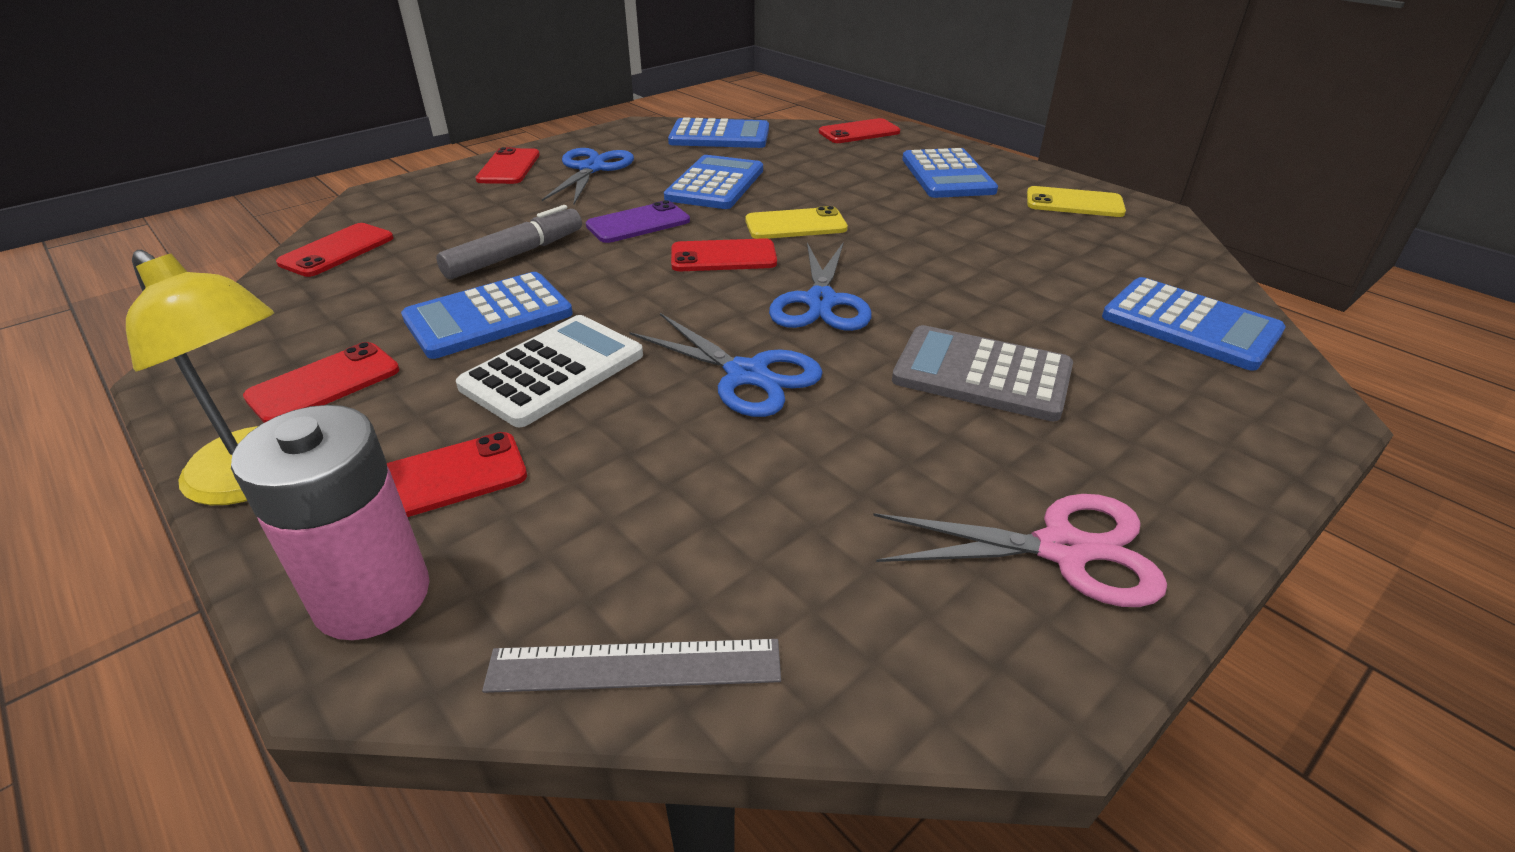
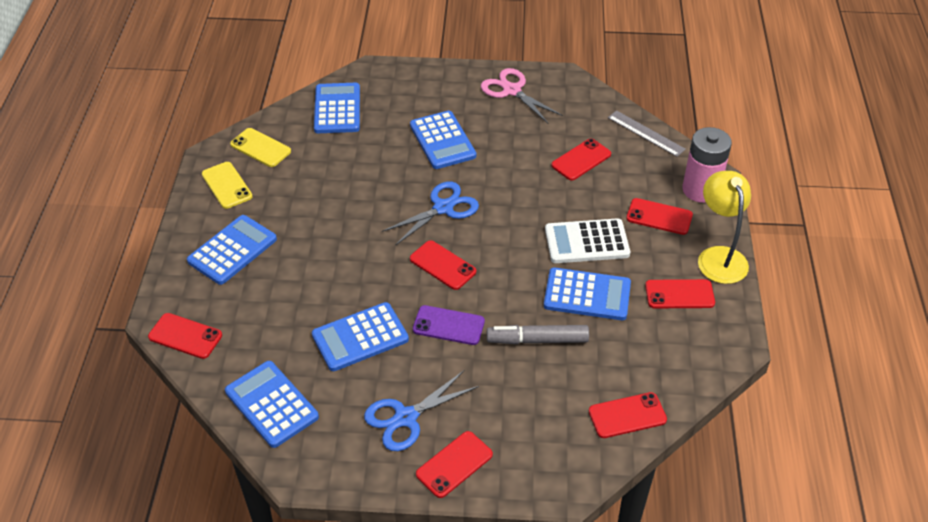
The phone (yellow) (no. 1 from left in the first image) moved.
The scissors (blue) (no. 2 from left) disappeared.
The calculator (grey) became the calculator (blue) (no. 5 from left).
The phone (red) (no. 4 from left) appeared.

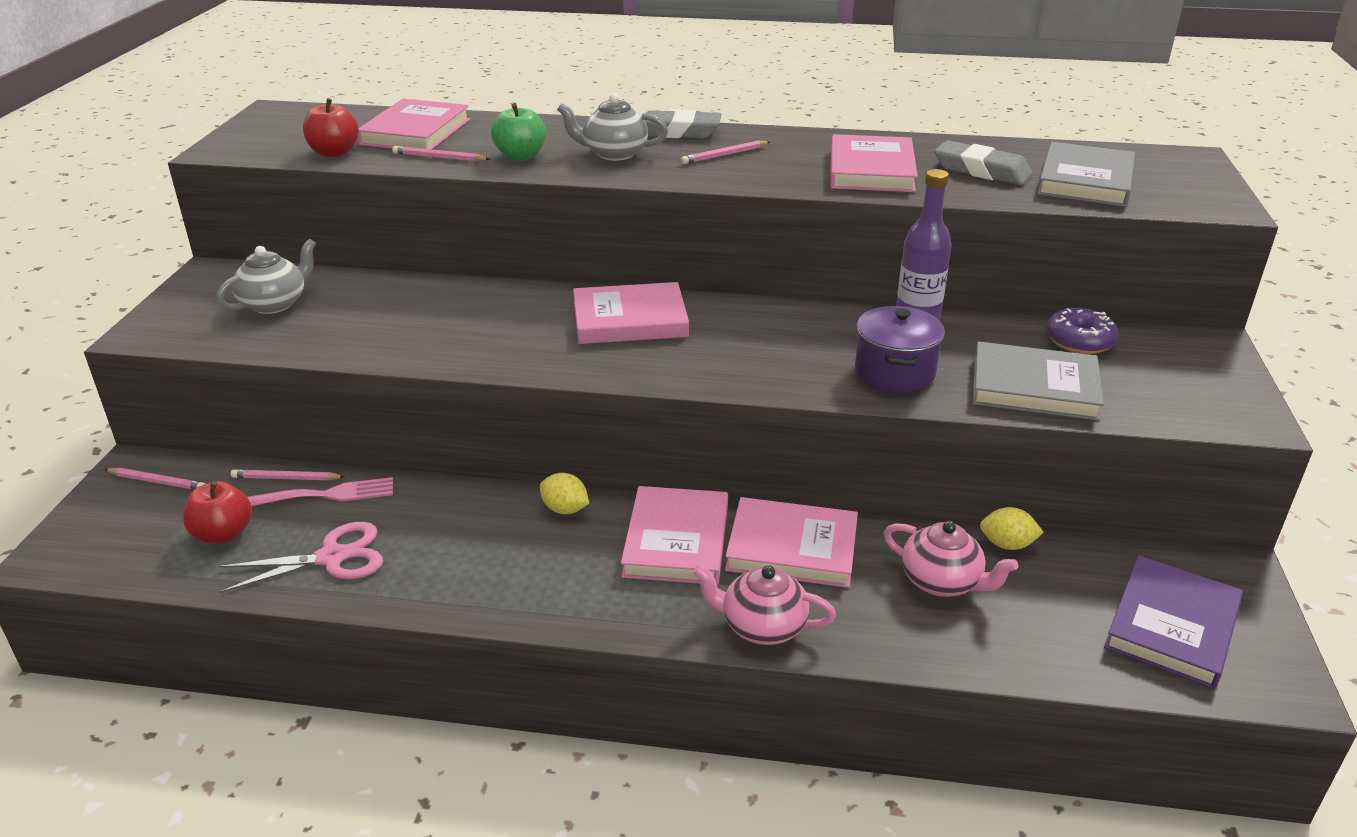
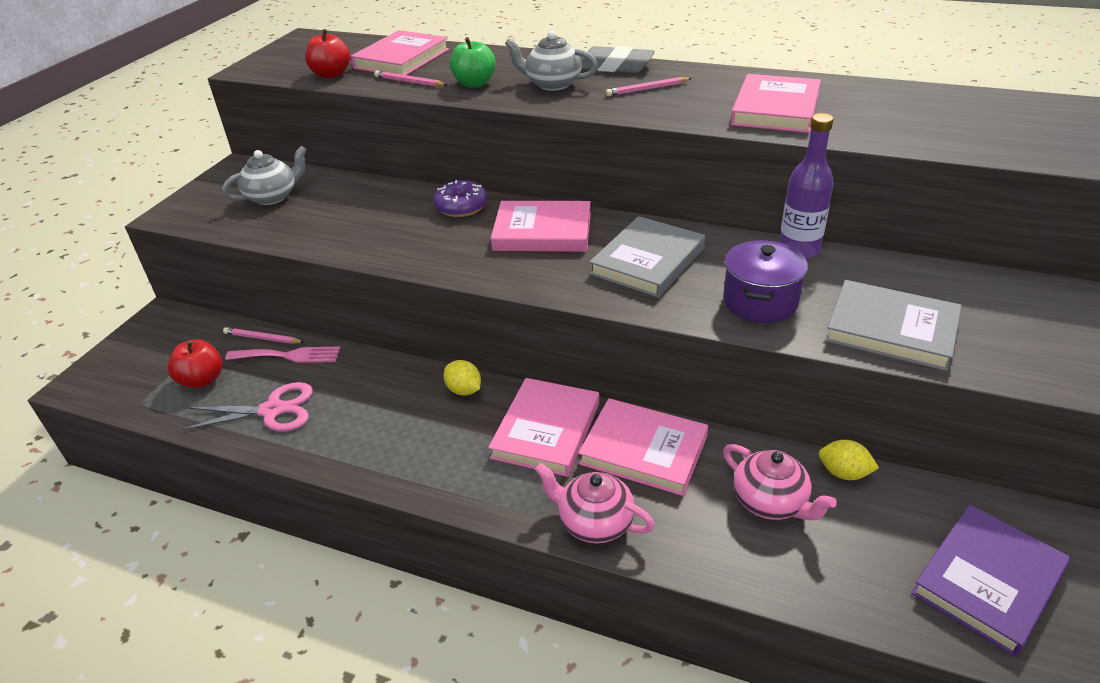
The eraser (grey) (no. 2 from left) disappeared.
The book (grey) (no. 2 from left in the first image) moved.
The donut (purple) moved.
The pencil (pink) (no. 1 from left) disappeared.

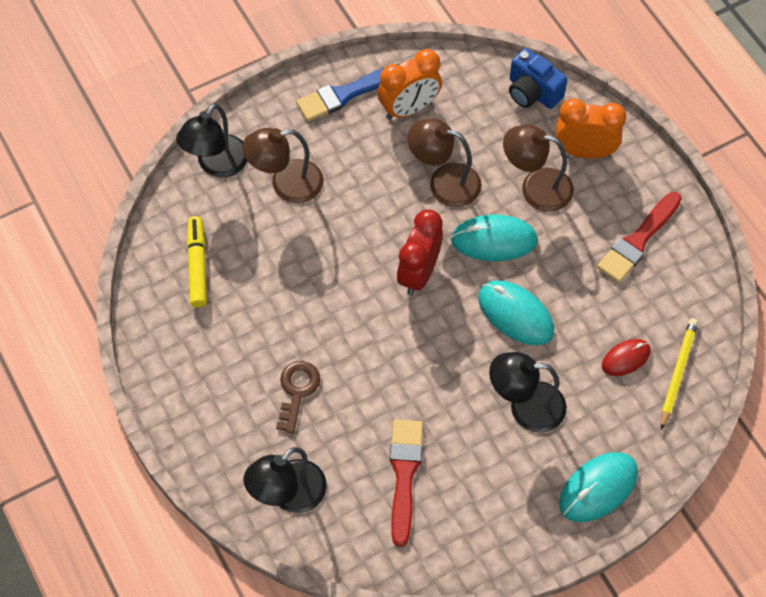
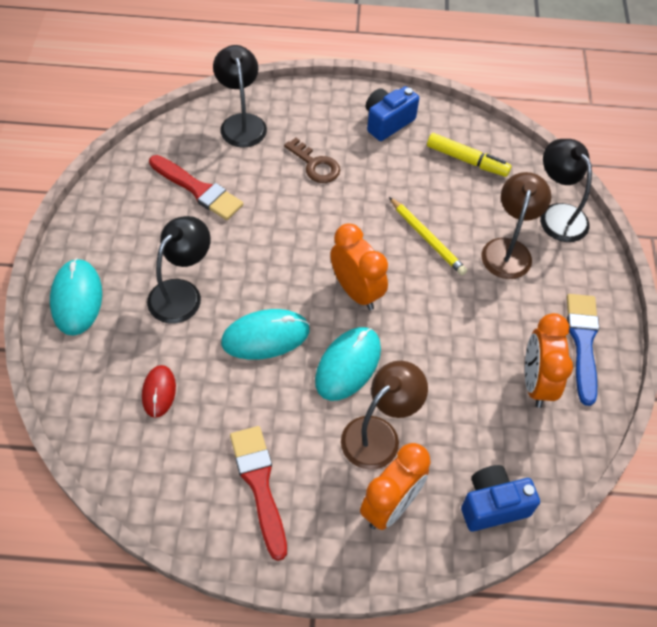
The lamp (brown) (no. 2 from left) disappeared.
The clock (red) became the clock (orange) (no. 1 from left).
The pencil (yellow) moved.
The camera (blue) (no. 1 from left) appeared.

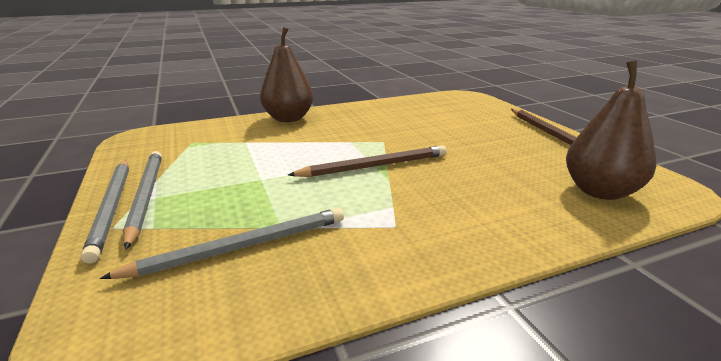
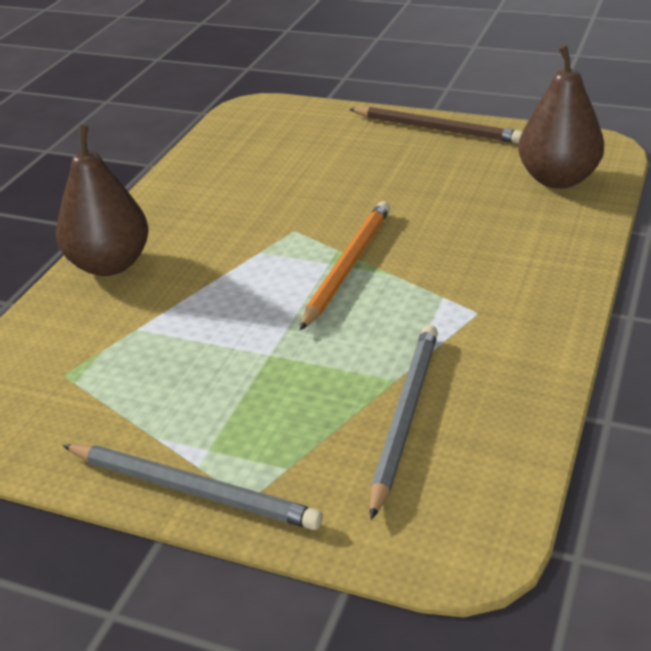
The pencil (brown) (no. 1 from left) became the pencil (orange).
The pencil (grey) (no. 2 from left) disappeared.

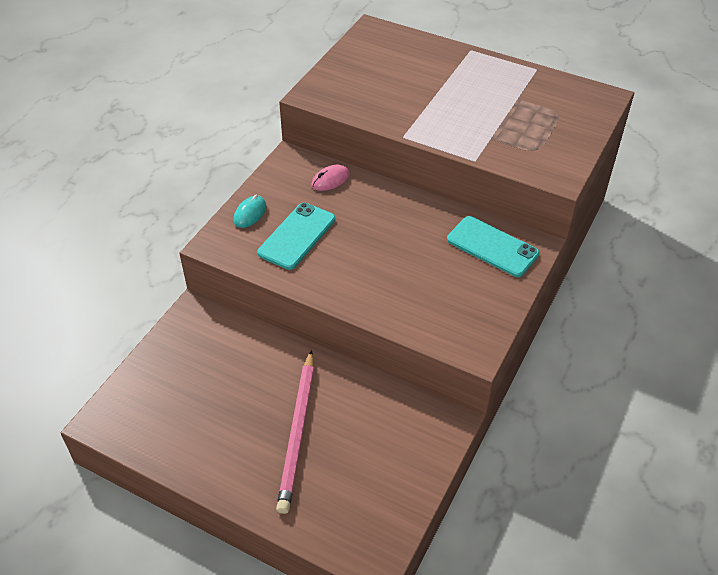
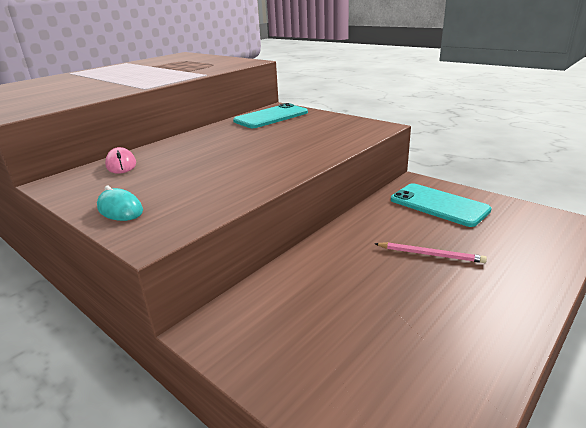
The phone (turquoise) (no. 1 from left in the first image) moved.
The pencil (pink) changed to 0.50 times the size.

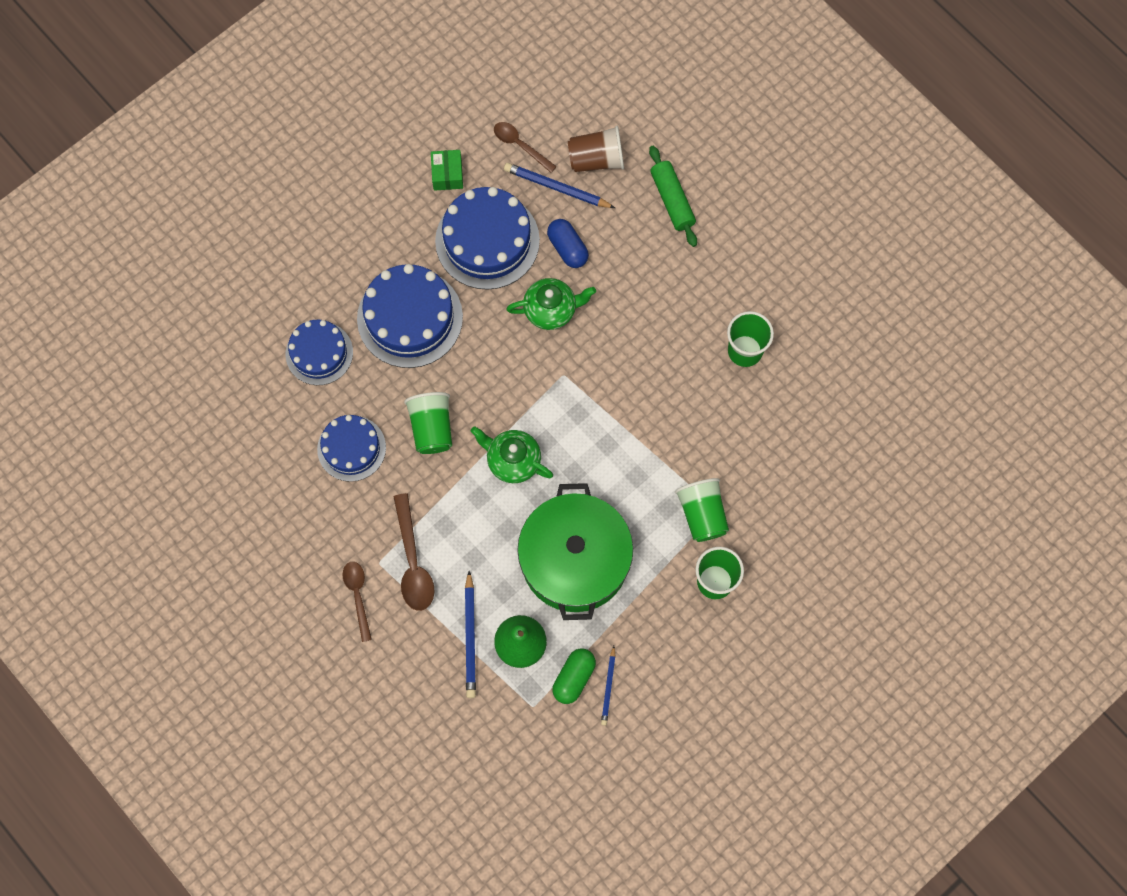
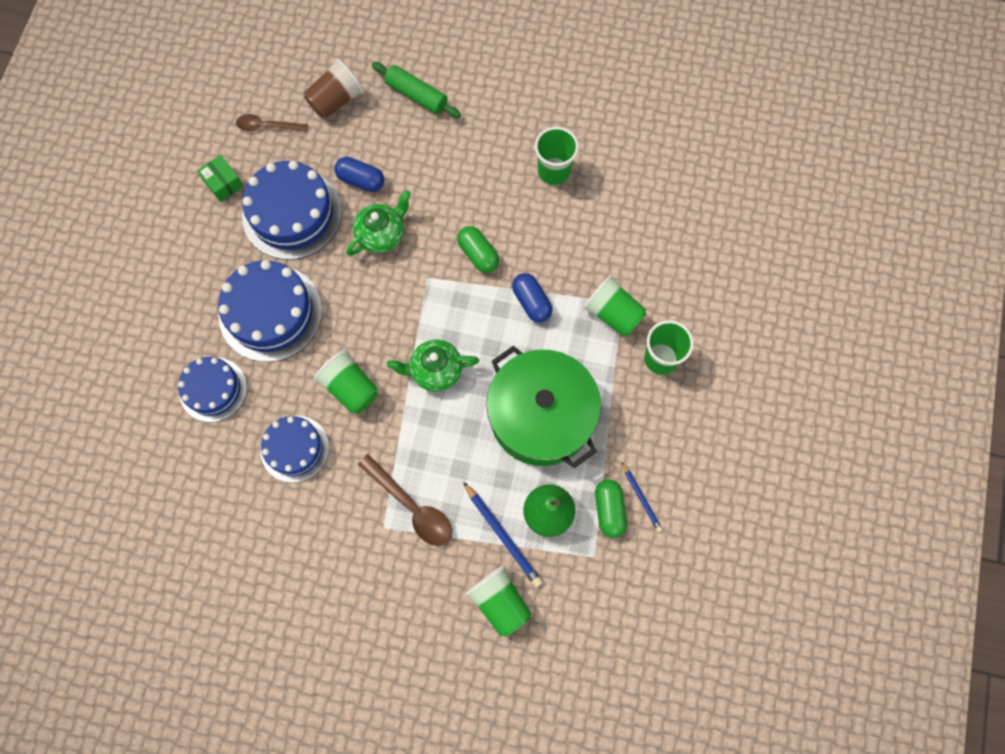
The pencil (blue) (no. 2 from left) disappeared.
The spoon (brown) (no. 1 from left) disappeared.
The capsule (green) (no. 1 from left) appeared.
The capsule (blue) (no. 2 from left) appeared.
The cup (green) (no. 2 from left) appeared.

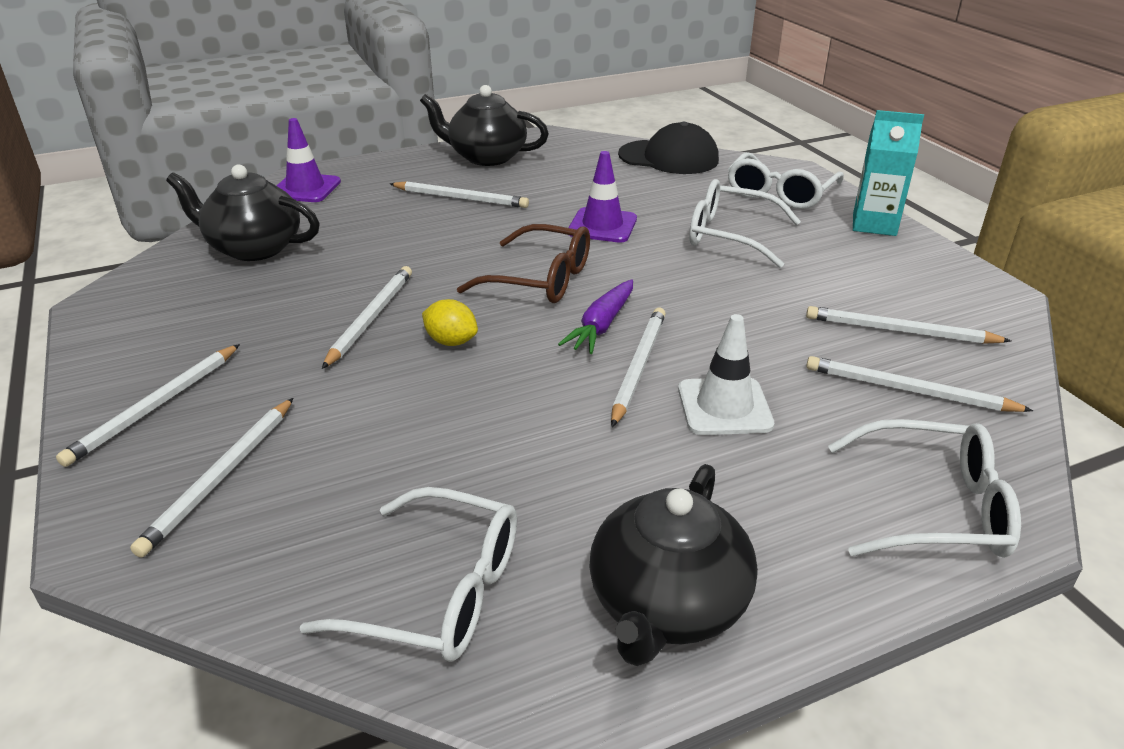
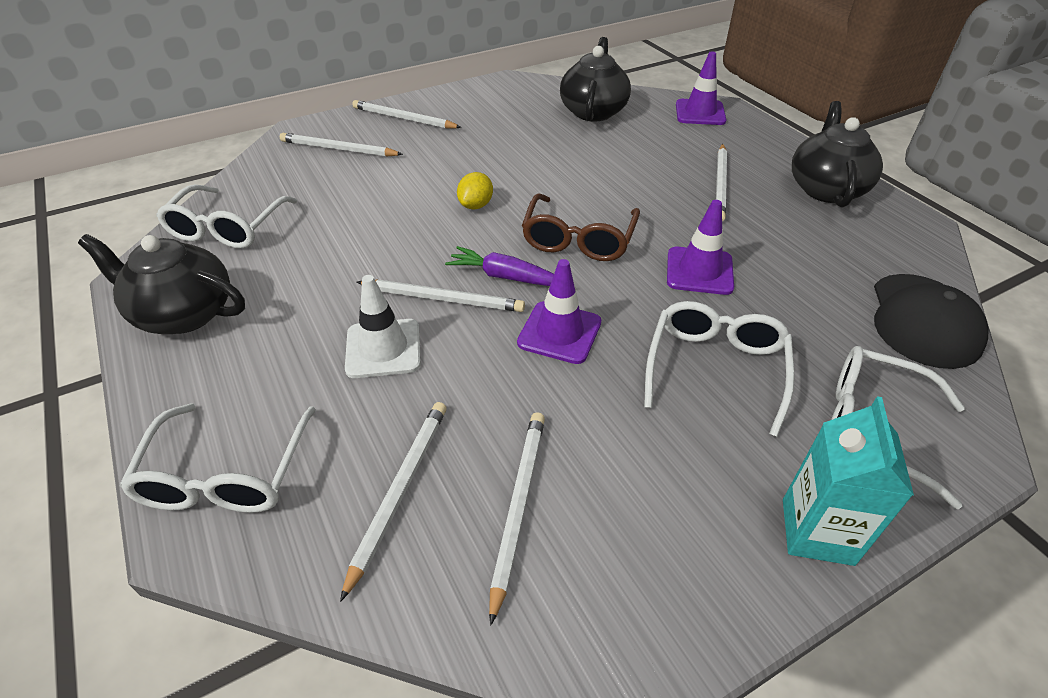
The pencil (white) (no. 3 from left) disappeared.
The traffic cone (purple) (no. 1 from left) appeared.

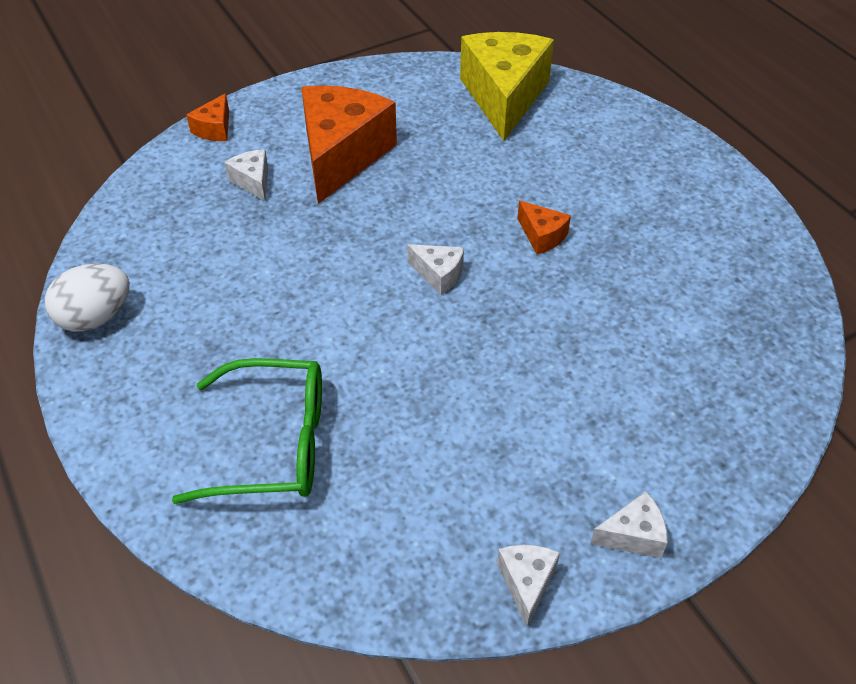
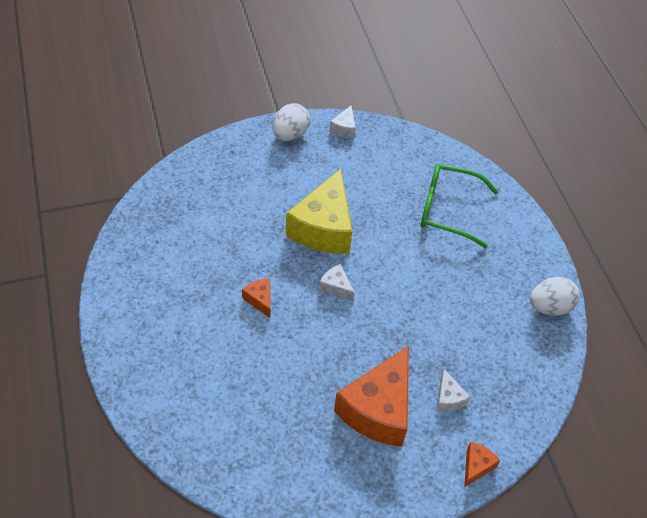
The cheese (yellow) moved.
The cheese (white) (no. 4 from left) was replaced by the egg (white) (no. 1 from left).

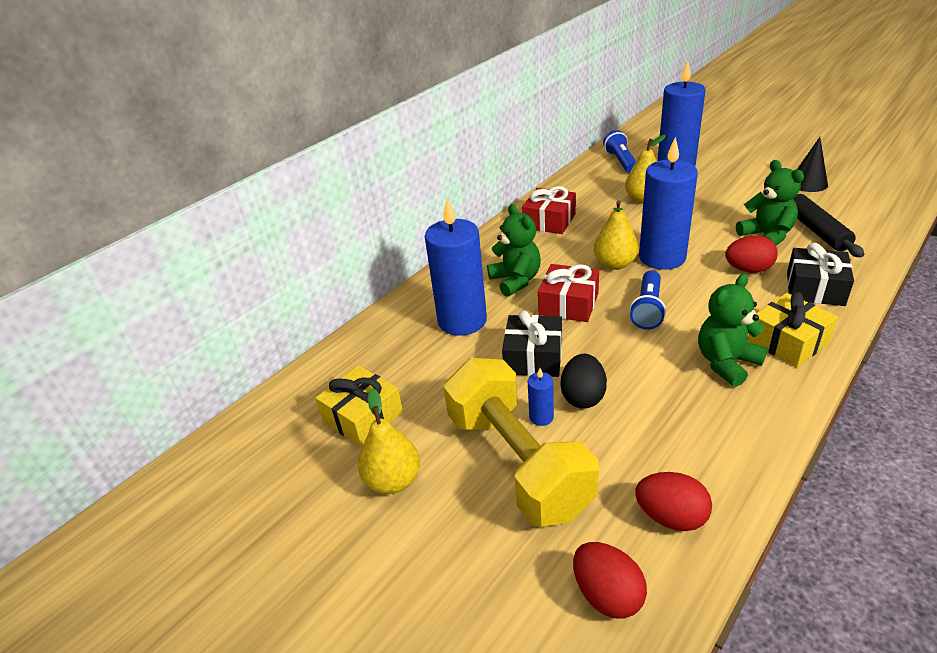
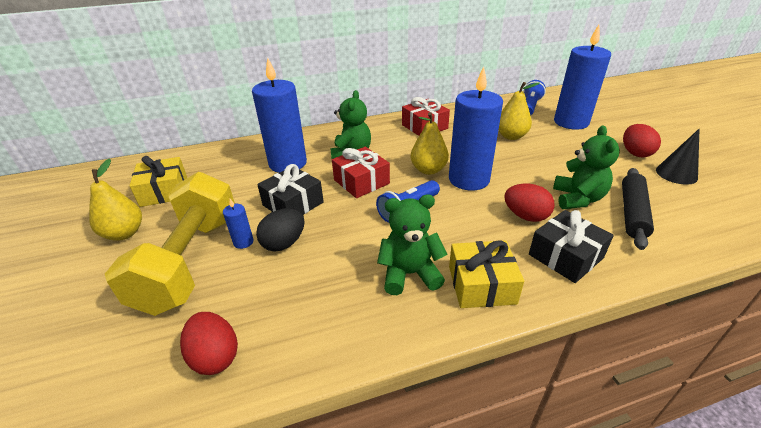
The egg (red) (no. 1 from left in the first image) moved.

